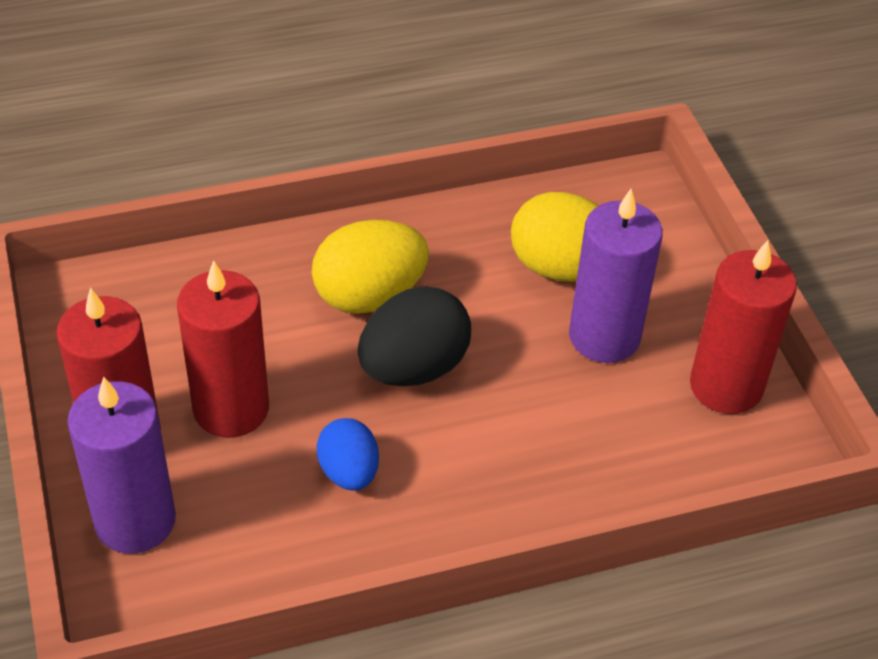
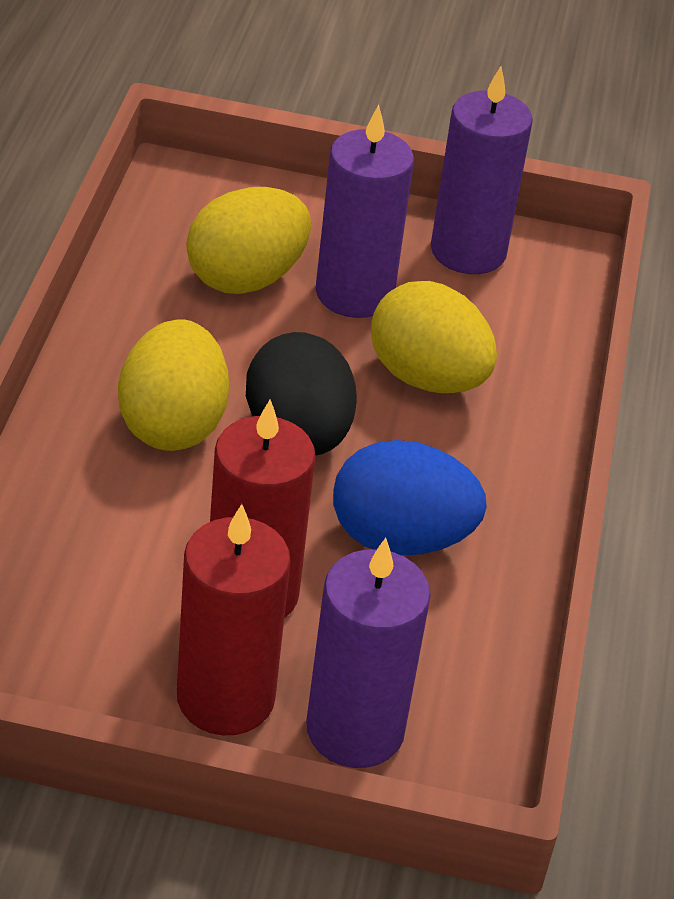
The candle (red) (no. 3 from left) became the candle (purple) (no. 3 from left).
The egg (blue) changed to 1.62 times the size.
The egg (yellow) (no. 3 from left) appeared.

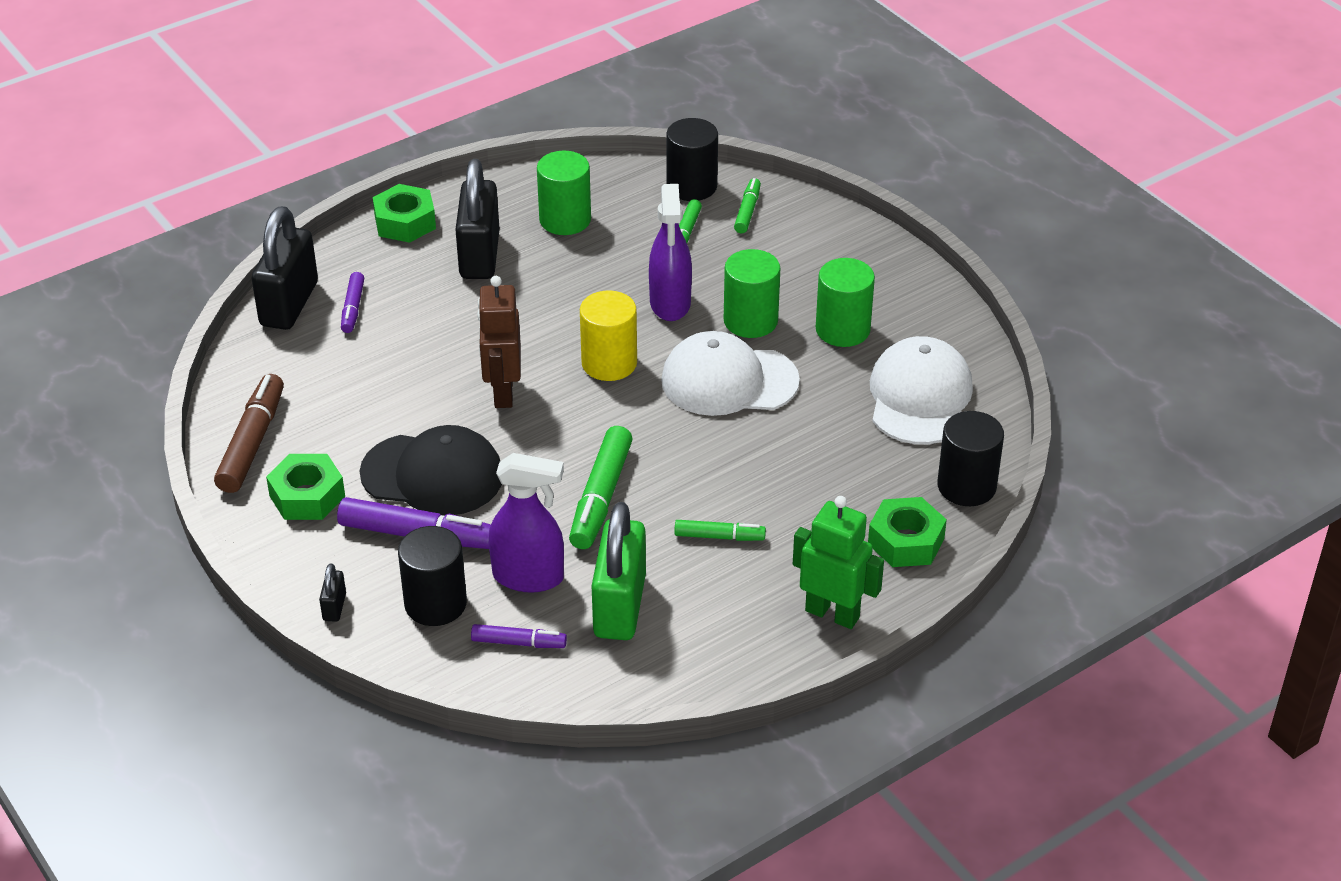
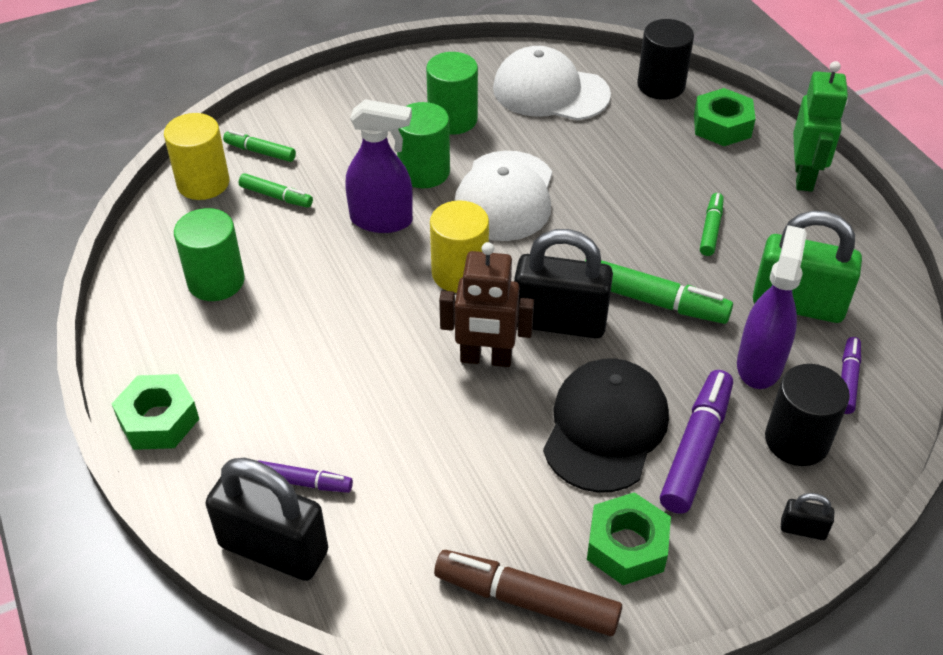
The cylinder (black) (no. 2 from left) became the cylinder (yellow) (no. 1 from left).
The padlock (black) (no. 3 from left in the first image) moved.
The robot (green) turned 150 degrees clockwise.

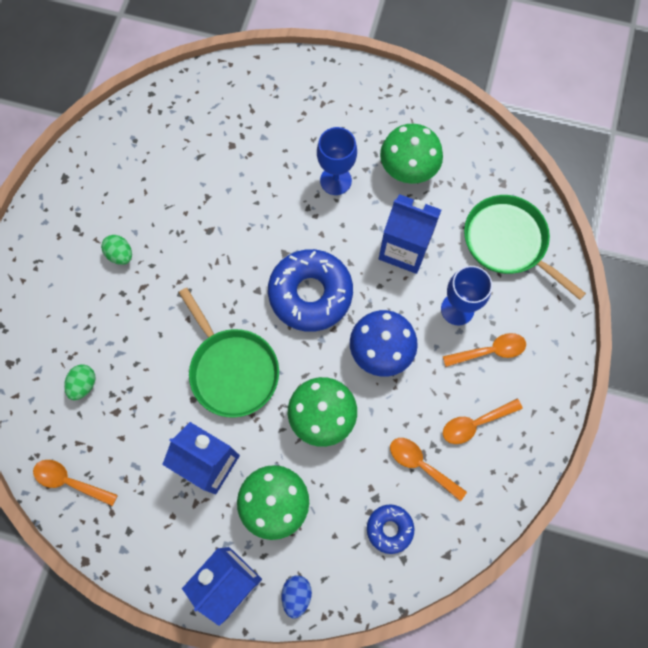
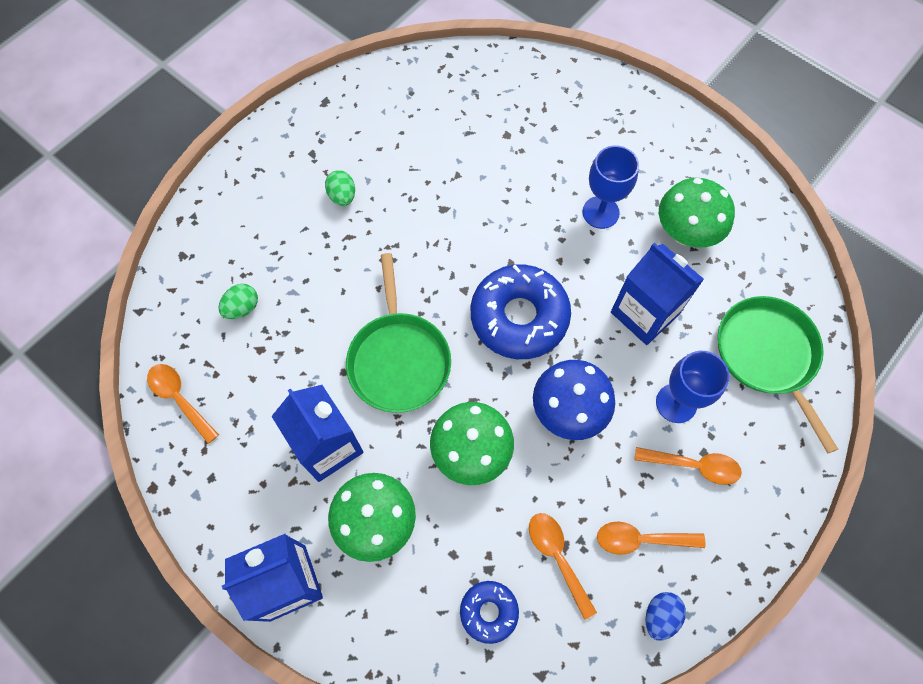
The egg (blue) moved.

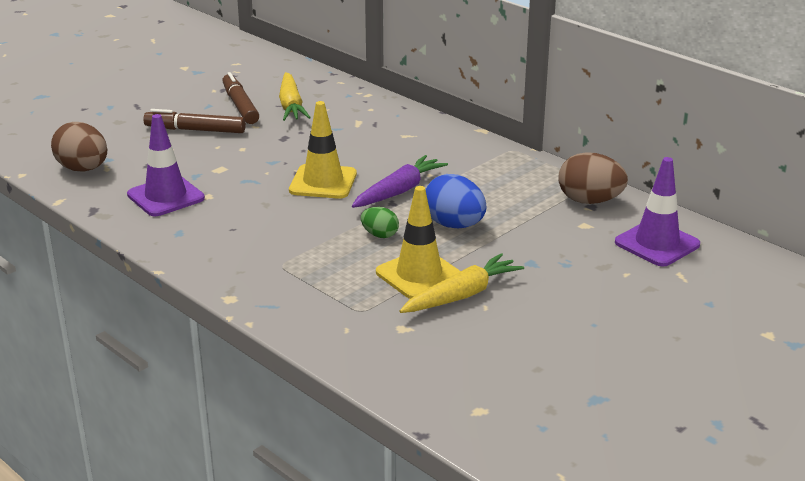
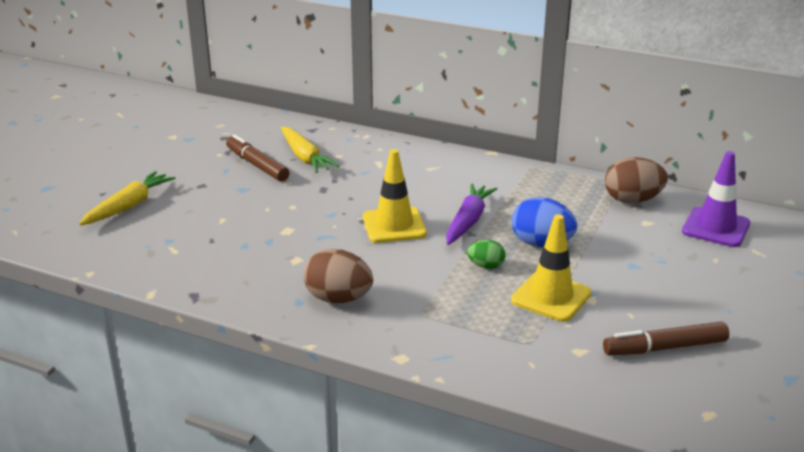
The marker (brown) (no. 1 from left in the first image) moved.
The traffic cone (purple) (no. 1 from left) disappeared.
The egg (brown) (no. 1 from left) moved.
The carrot (yellow) (no. 2 from left in the first image) moved.

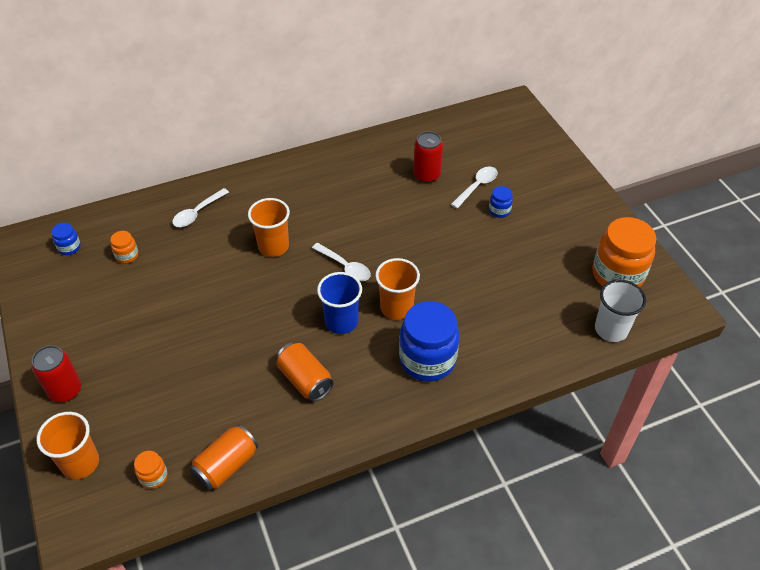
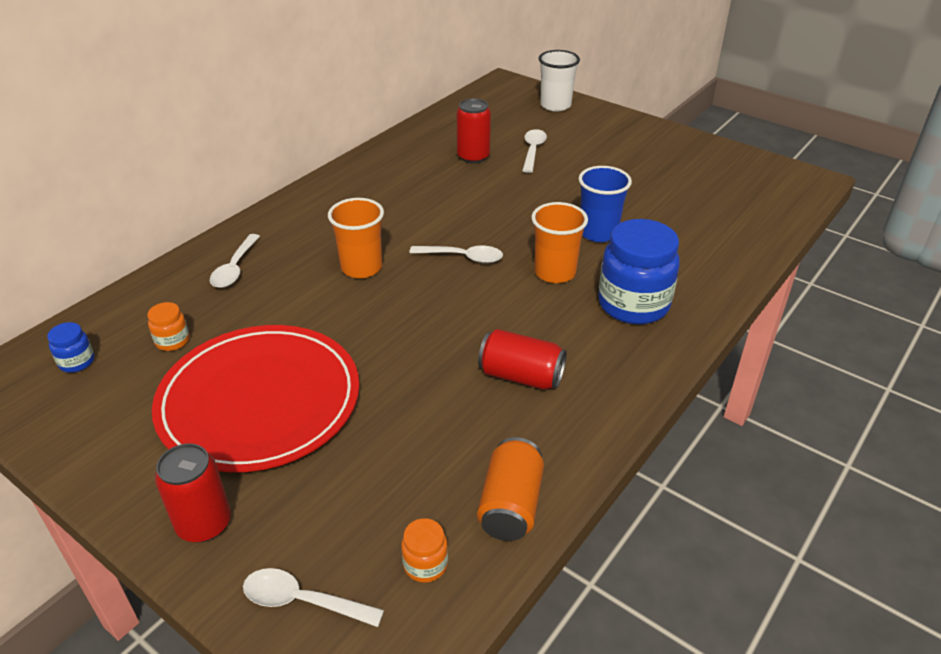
The jar (blue) (no. 3 from left) disappeared.
The jar (orange) (no. 3 from left) disappeared.
The cup (blue) moved.
The cup (white) moved.
The can (orange) (no. 2 from left) became the can (red) (no. 3 from left).
The cup (orange) (no. 1 from left) was replaced by the spoon (white) (no. 2 from left).
The plate (red) appeared.

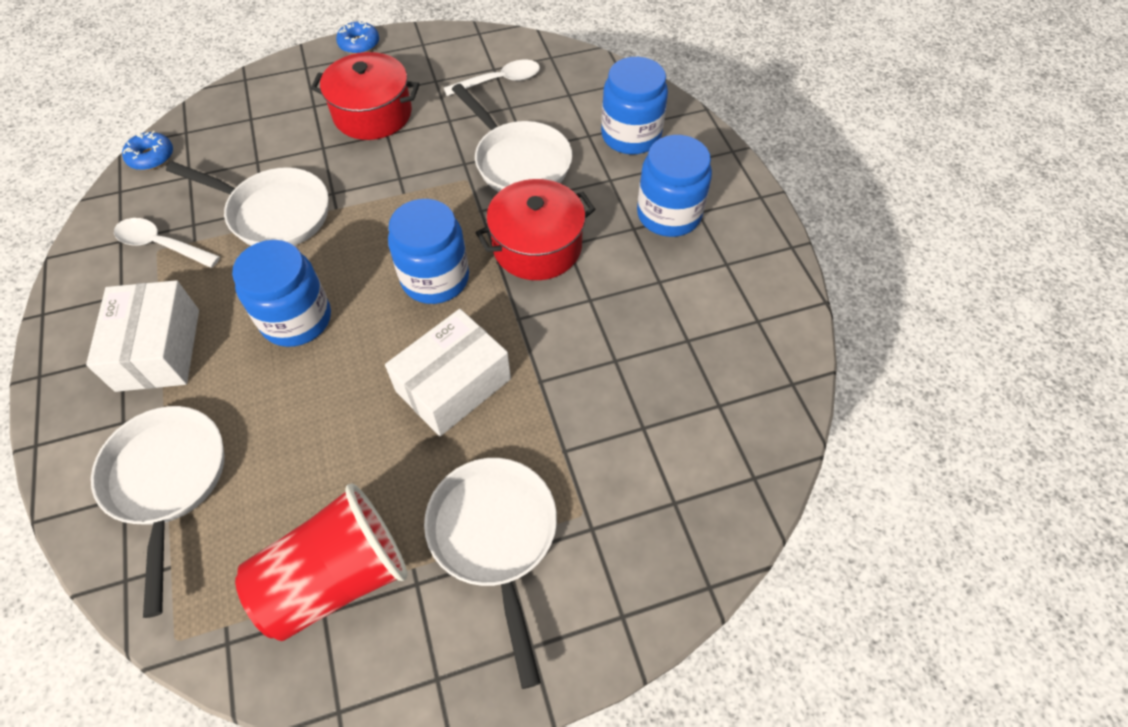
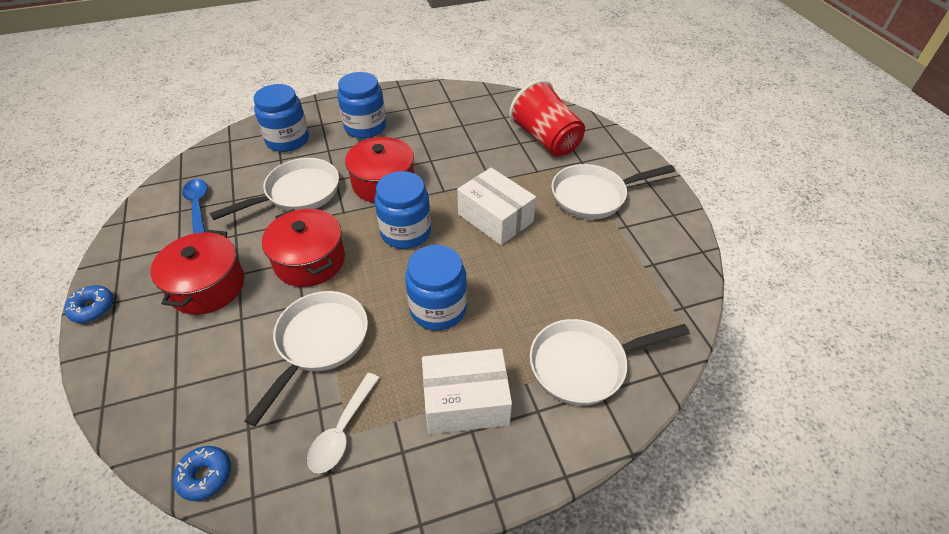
The spoon (white) (no. 2 from left) became the spoon (blue).
The cup (red) moved.
The pot (red) (no. 2 from left) appeared.

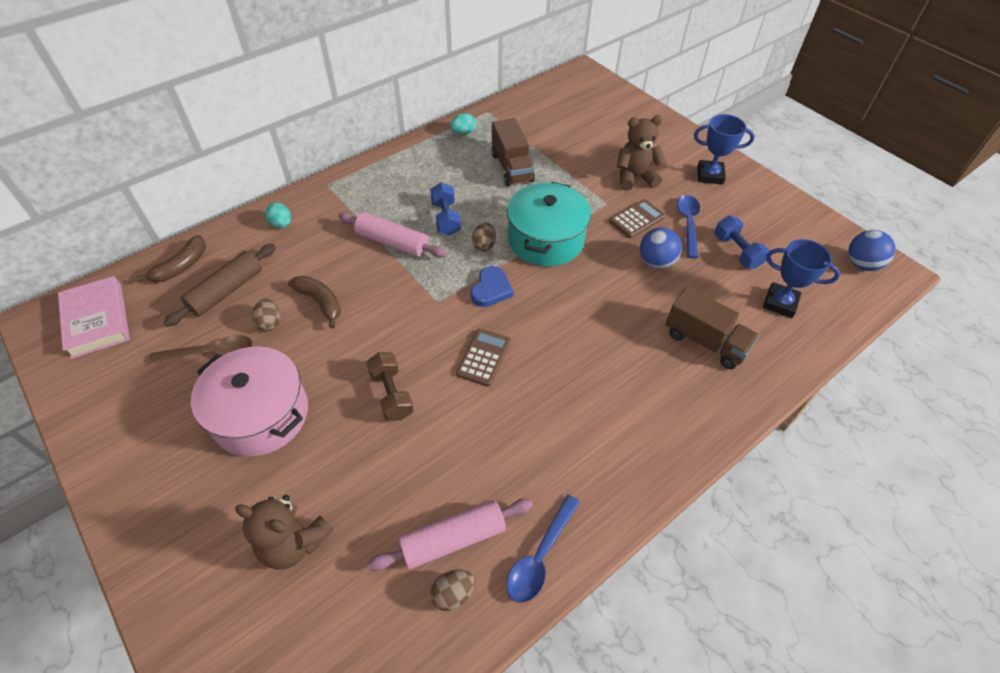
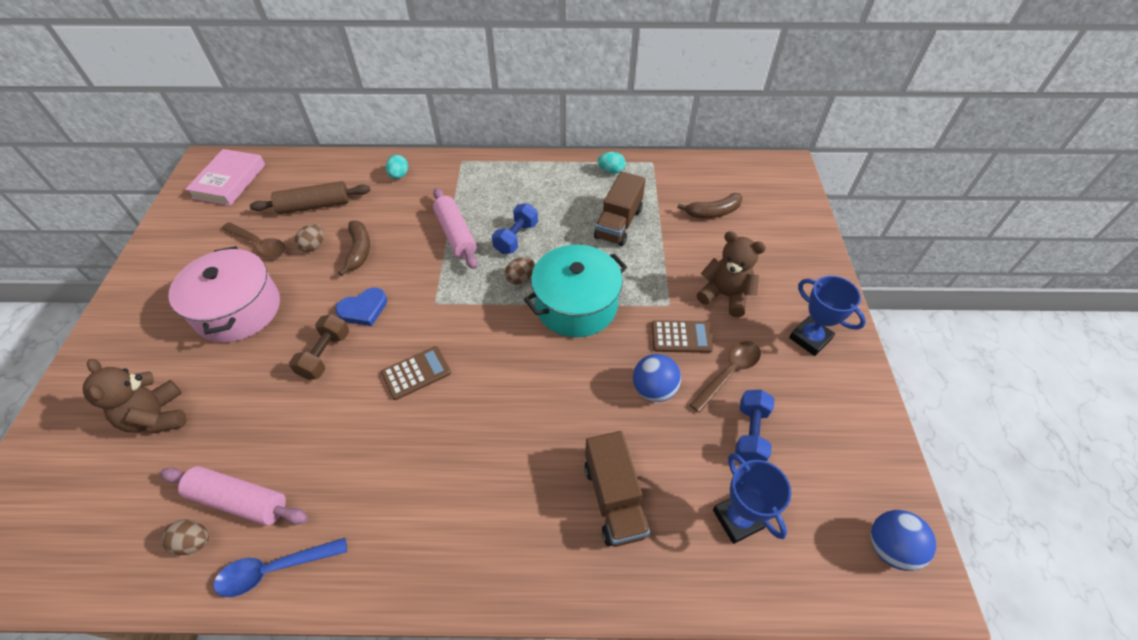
The spoon (blue) (no. 2 from left) became the spoon (brown) (no. 2 from left).
The banana (brown) (no. 1 from left in the first image) moved.
The heart (blue) moved.

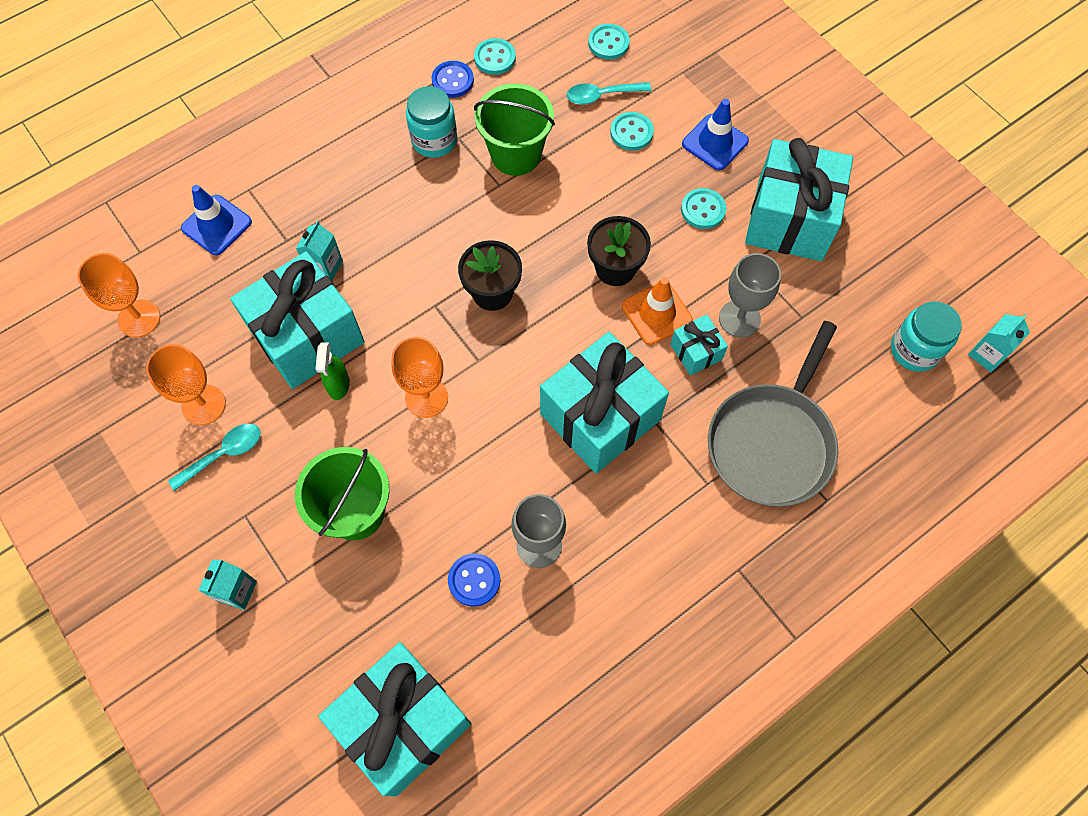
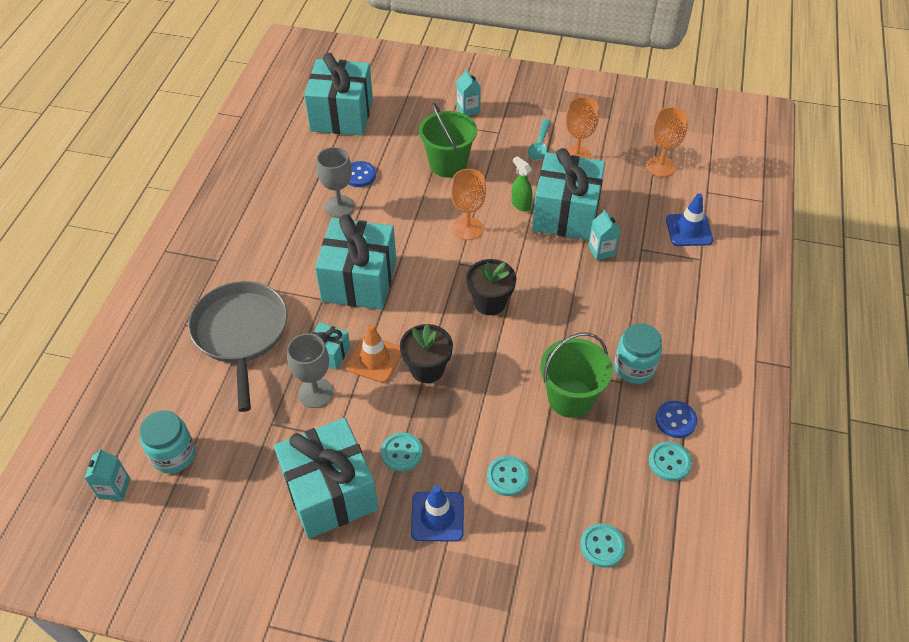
The spoon (turquoise) (no. 2 from left) disappeared.

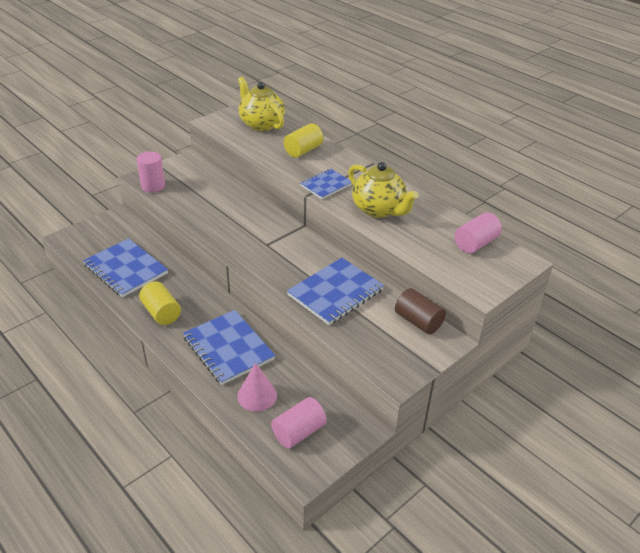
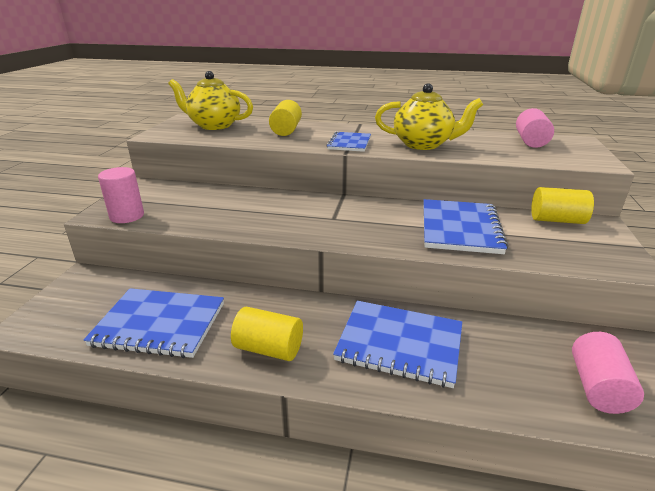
The cylinder (brown) became the cylinder (yellow) (no. 3 from left).
The cone (pink) disappeared.

